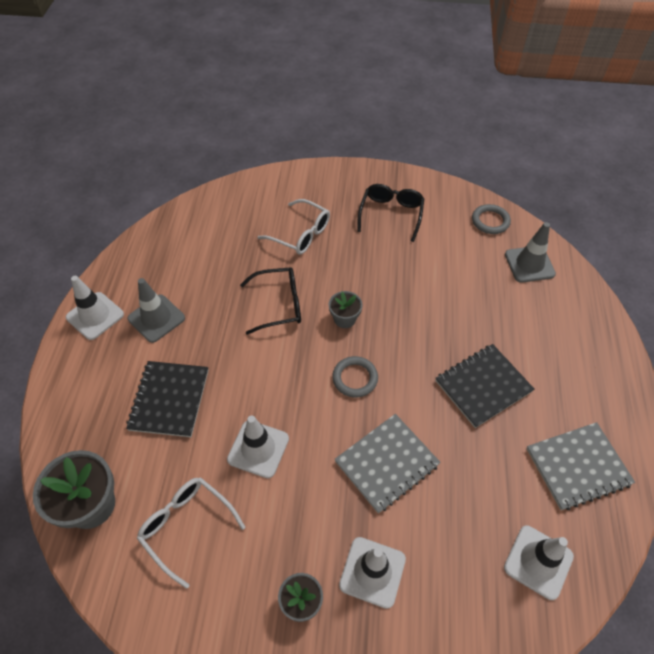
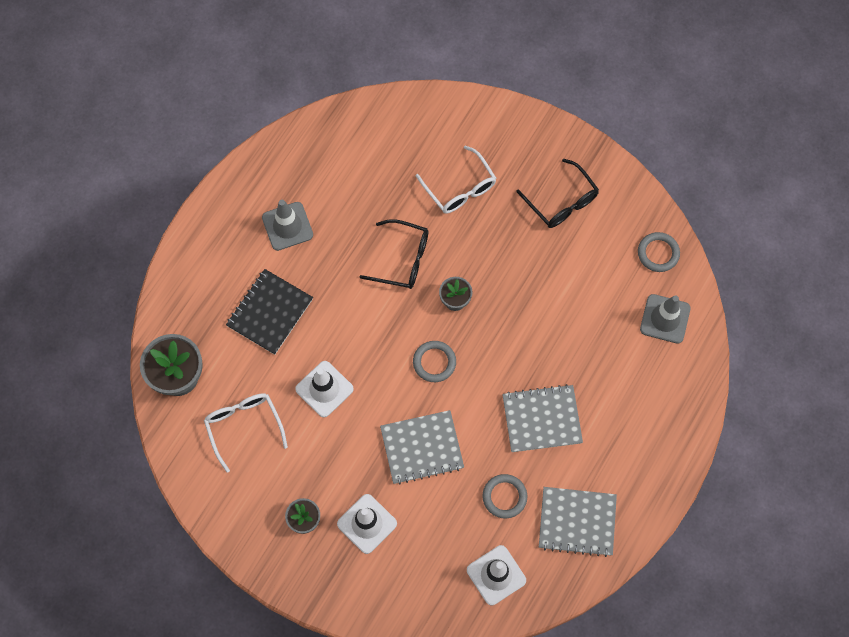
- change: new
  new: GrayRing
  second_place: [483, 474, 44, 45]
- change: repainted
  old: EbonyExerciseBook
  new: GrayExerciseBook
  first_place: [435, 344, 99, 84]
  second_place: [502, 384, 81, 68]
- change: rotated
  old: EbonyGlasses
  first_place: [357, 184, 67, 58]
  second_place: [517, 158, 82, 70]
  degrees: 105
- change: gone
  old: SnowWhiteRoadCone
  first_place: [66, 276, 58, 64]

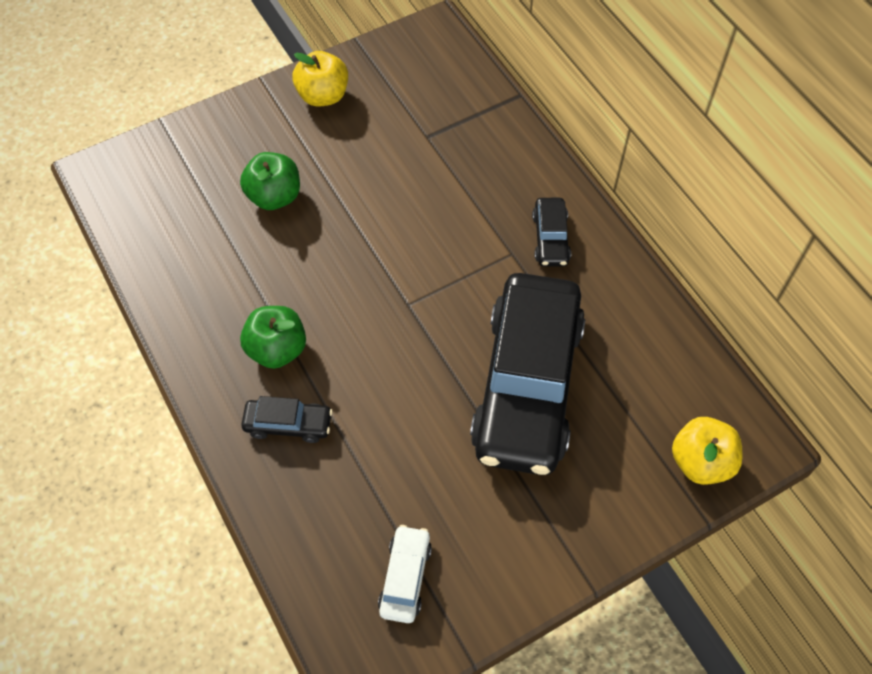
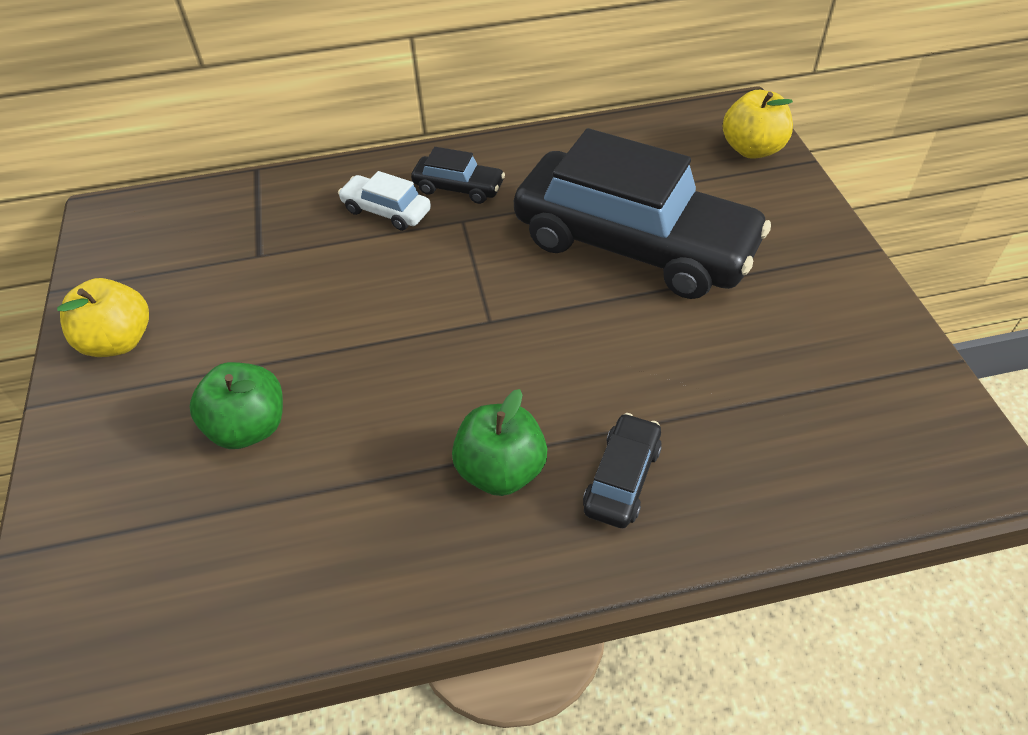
- change: shifted
  old: SnowWhiteToyCar
  first_place: [378, 525, 54, 98]
  second_place: [338, 171, 93, 60]

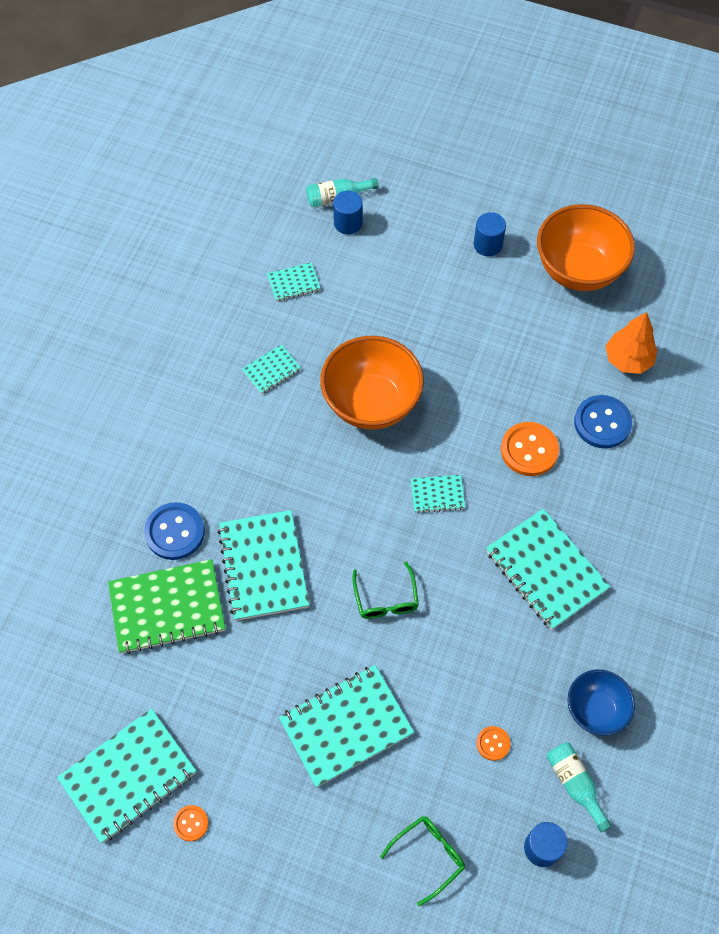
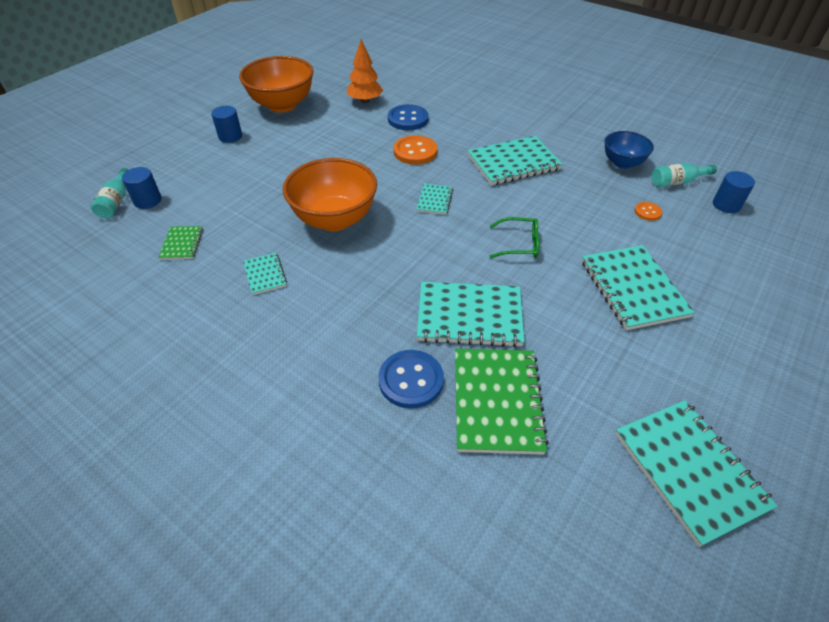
- change: repainted
  old: TurquoiseExerciseBook
  new: GreenExerciseBook
  first_place: [267, 262, 54, 39]
  second_place: [159, 226, 44, 34]
- change: gone
  old: OrangeButton
  first_place: [173, 805, 35, 37]
- change: gone
  old: GreenGlasses
  first_place: [380, 816, 85, 90]

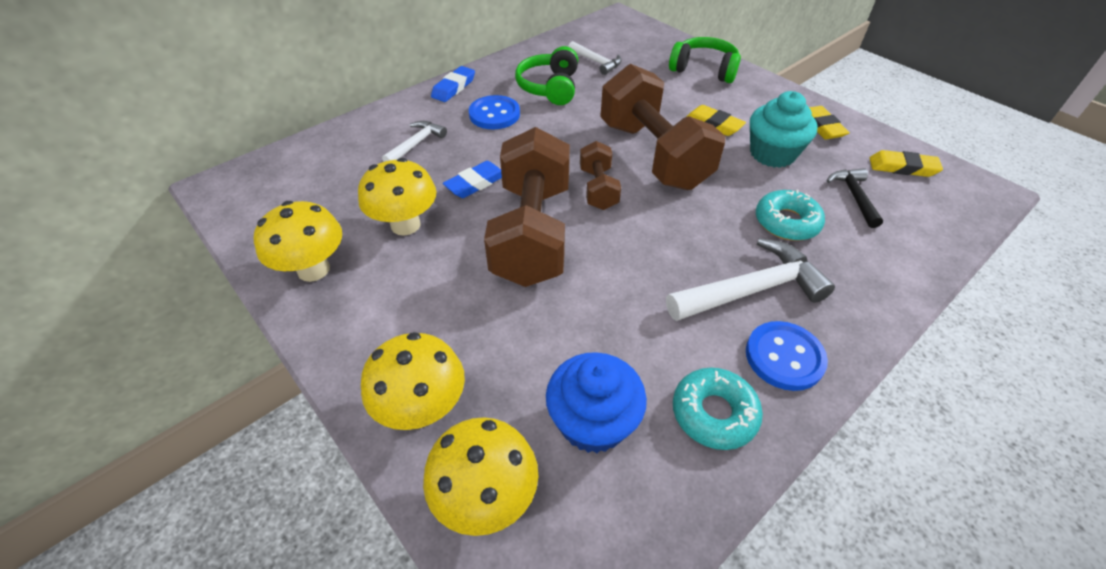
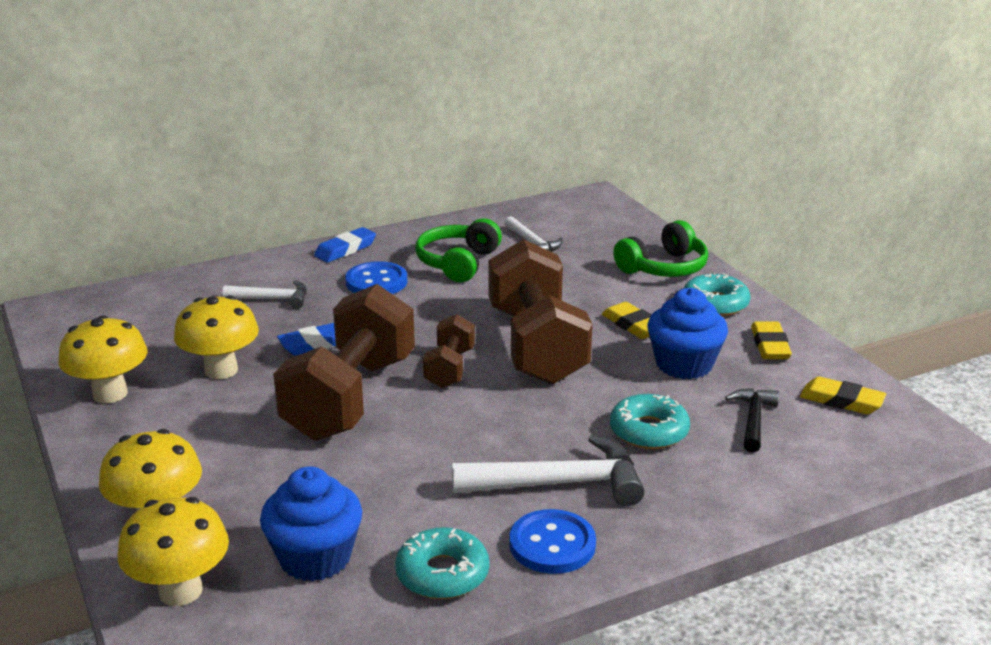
- change: rotated
  old: SnowWhiteCarpenter'sHammer
  first_place: [382, 121, 65, 41]
  second_place: [223, 280, 84, 29]
  degrees: 45
- change: rotated
  old: GreenOverEarHeadphones
  first_place: [669, 37, 72, 46]
  second_place: [613, 220, 95, 57]
  degrees: 105
- change: repainted
  old: TurquoiseMuffin
  new: CobaltMuffin
  first_place: [750, 91, 67, 77]
  second_place: [647, 288, 81, 91]
- change: new
  new: TurquoiseDoughnut
  second_place: [683, 272, 68, 44]

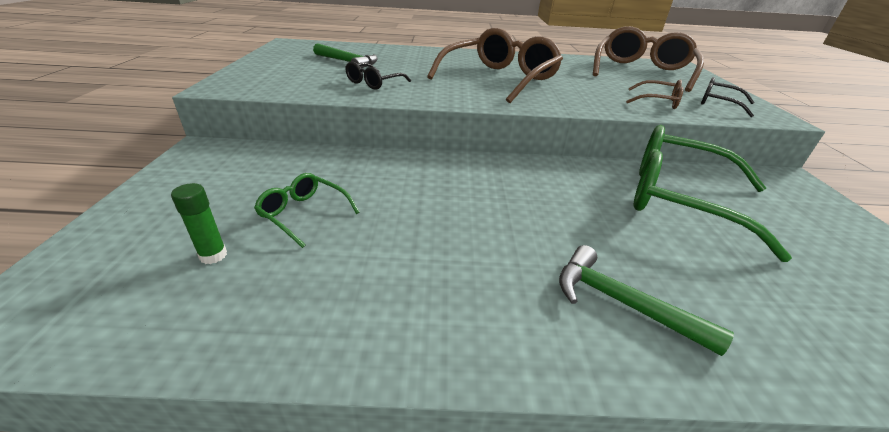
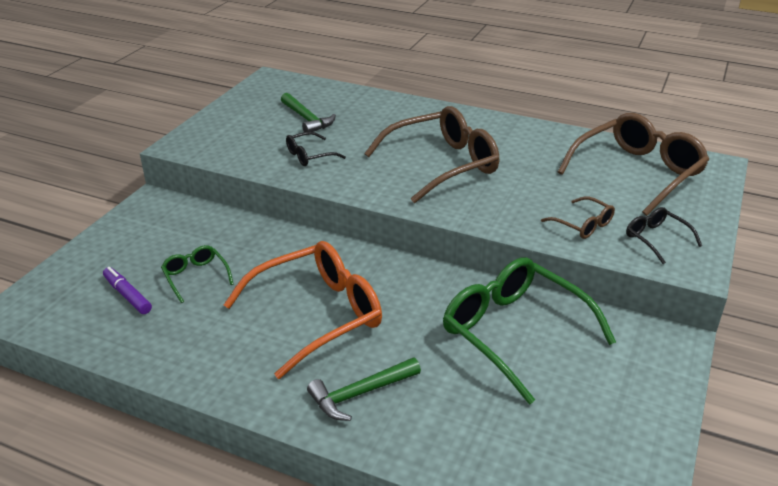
- change: swapped
  old: GreenGlueStick
  new: VioletMarkerPen
  first_place: [171, 183, 56, 81]
  second_place: [103, 267, 49, 47]
- change: new
  new: OrangeGlasses
  second_place: [224, 241, 158, 138]
- change: rotated
  old: GreenCarpenter'sHammer
  first_place: [559, 245, 175, 111]
  second_place: [307, 358, 114, 63]
  degrees: -90

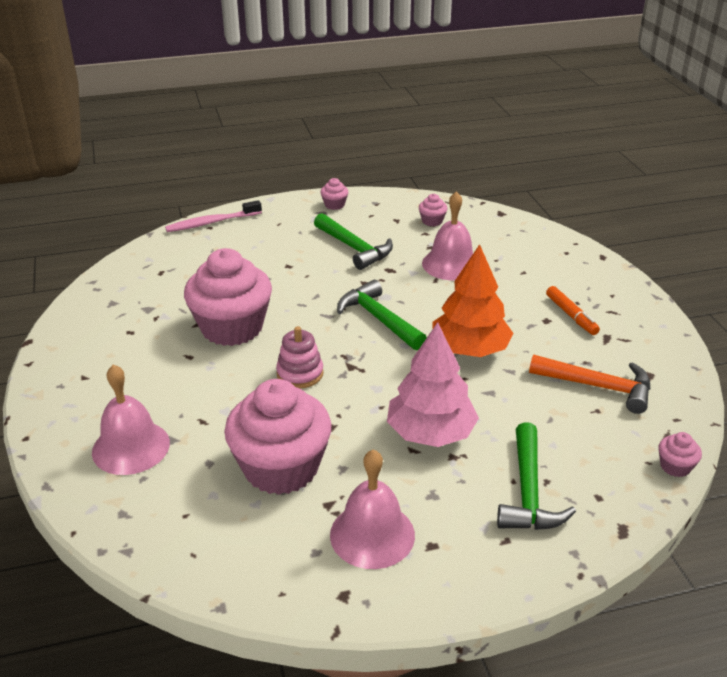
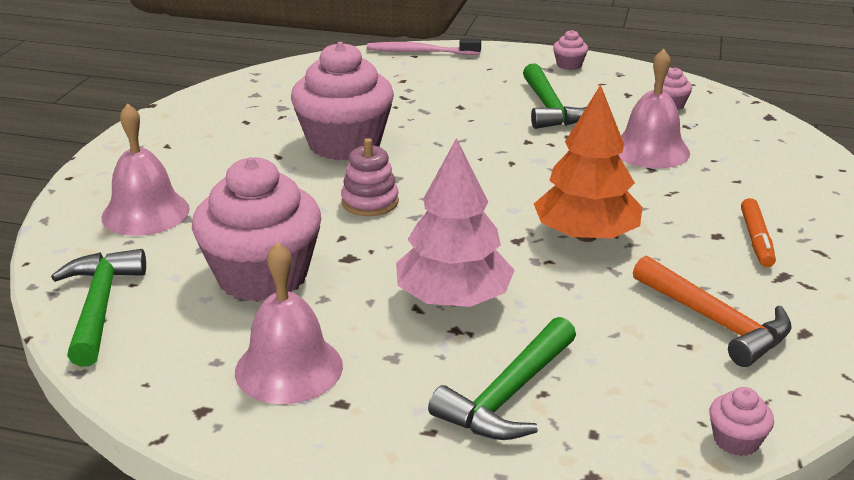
- change: shifted
  old: GreenCarpenter'sHammer
  first_place: [337, 280, 90, 70]
  second_place: [51, 249, 95, 118]

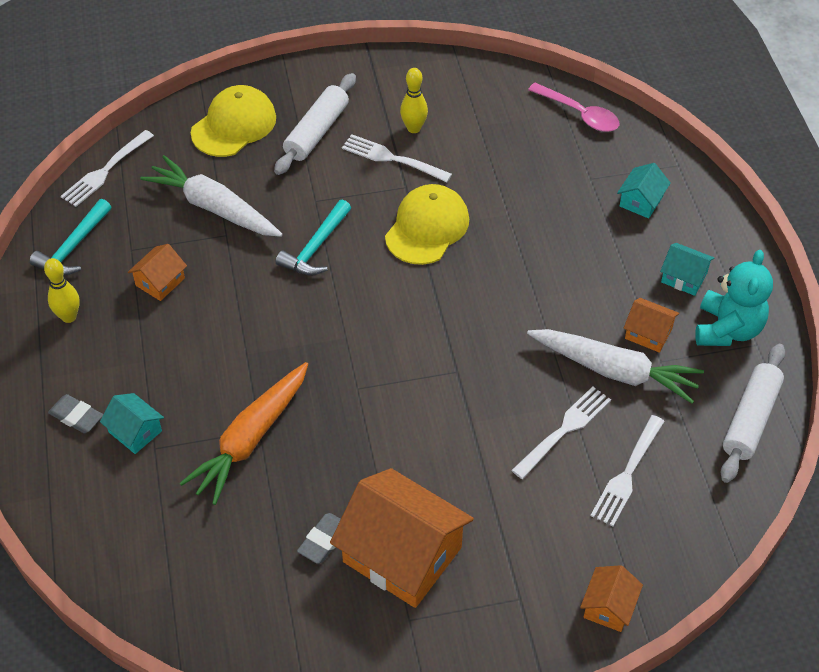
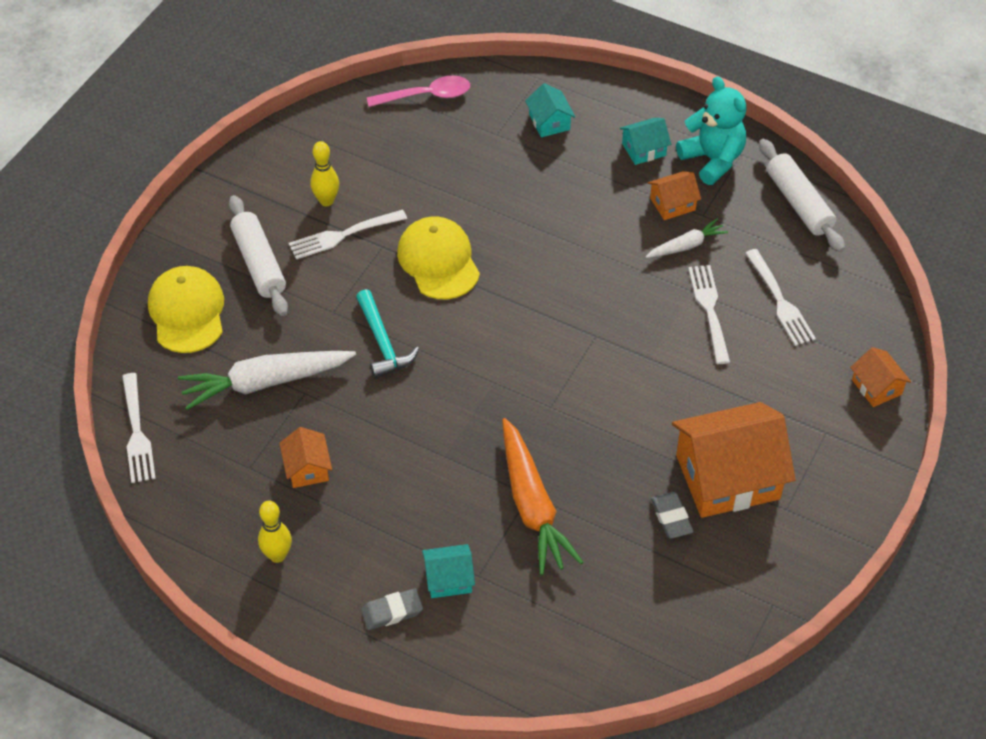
- change: scaled
  old: SnowWhiteToyCarrot
  first_place: [527, 329, 177, 75]
  second_place: [646, 219, 82, 39]
  factor: 0.54
- change: gone
  old: TurquoiseCarpenter'sHammer
  first_place: [30, 199, 81, 76]

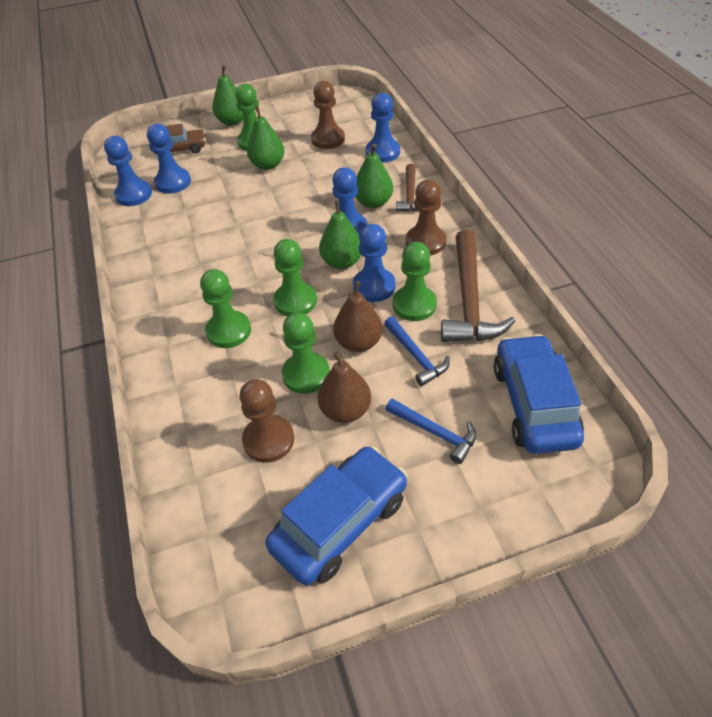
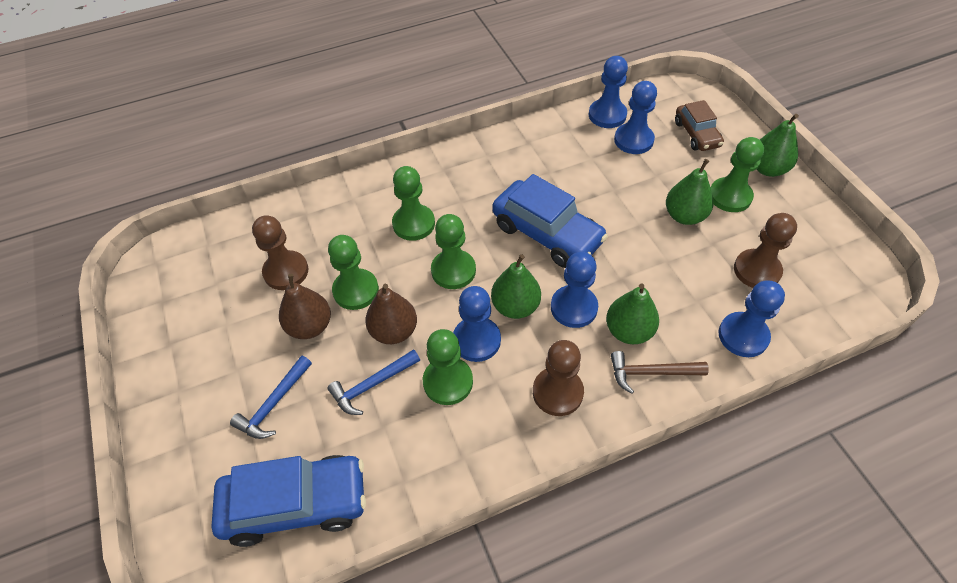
- change: shifted
  old: CobaltToyCar
  first_place: [265, 446, 142, 140]
  second_place: [492, 174, 116, 94]
- change: gone
  old: BrownCarpenter'sHammer
  first_place: [441, 230, 74, 112]

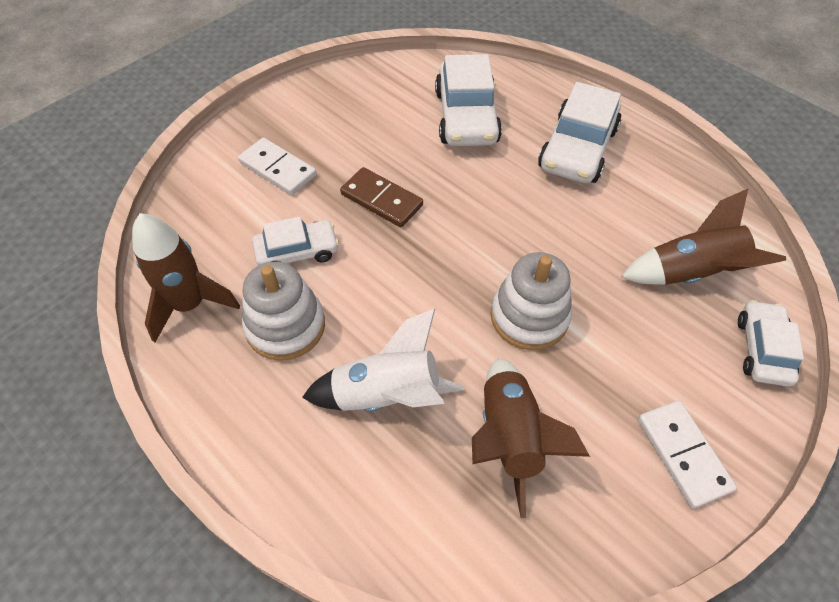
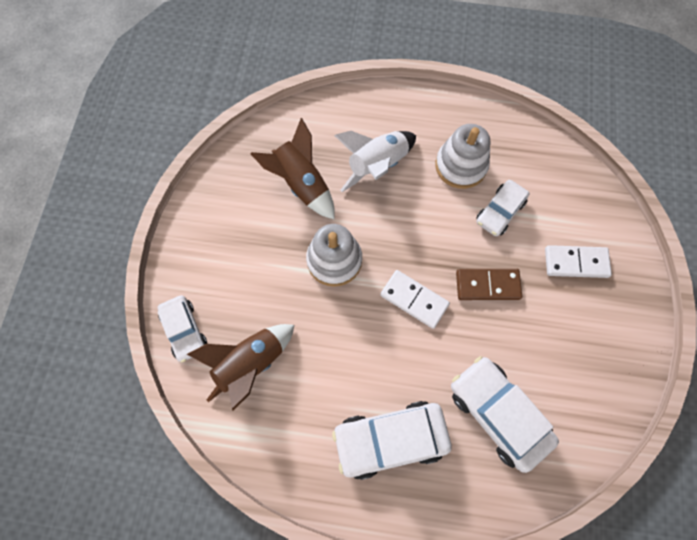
- change: rotated
  old: SnowWhiteToyCar
  first_place: [538, 82, 83, 101]
  second_place: [332, 401, 120, 79]
  degrees: -90
- change: shifted
  old: SnowWhiteDominoPiece
  first_place: [638, 400, 99, 108]
  second_place: [380, 270, 70, 59]
- change: gone
  old: BrownToyRocket
  first_place: [132, 213, 108, 129]

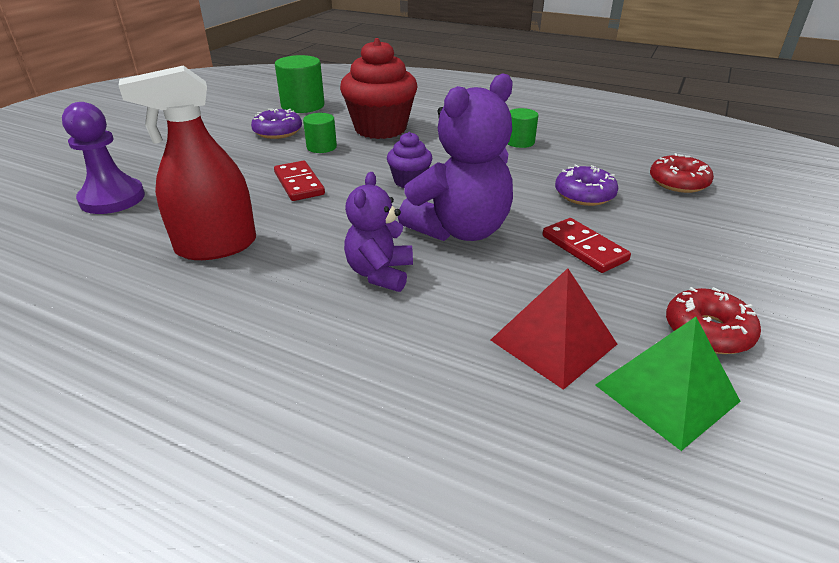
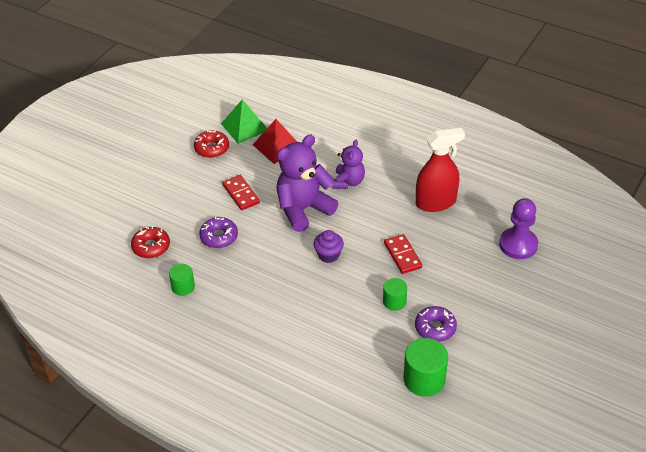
- change: shifted
  old: GreenCylinder
  first_place: [508, 108, 30, 40]
  second_place: [169, 264, 26, 32]
- change: gone
  old: CrimsonMuffin
  first_place: [340, 38, 78, 101]

